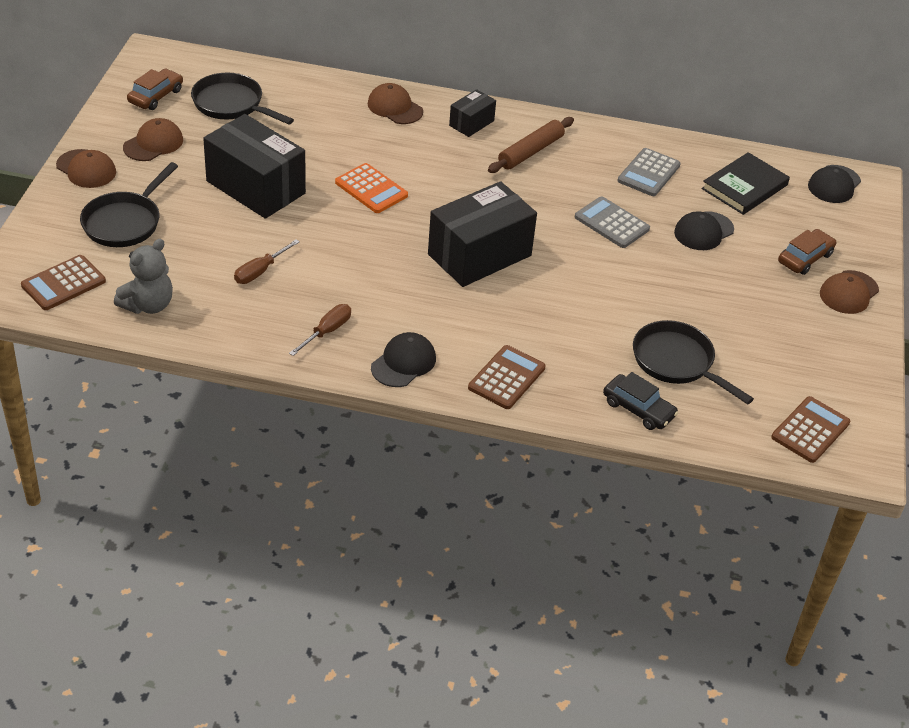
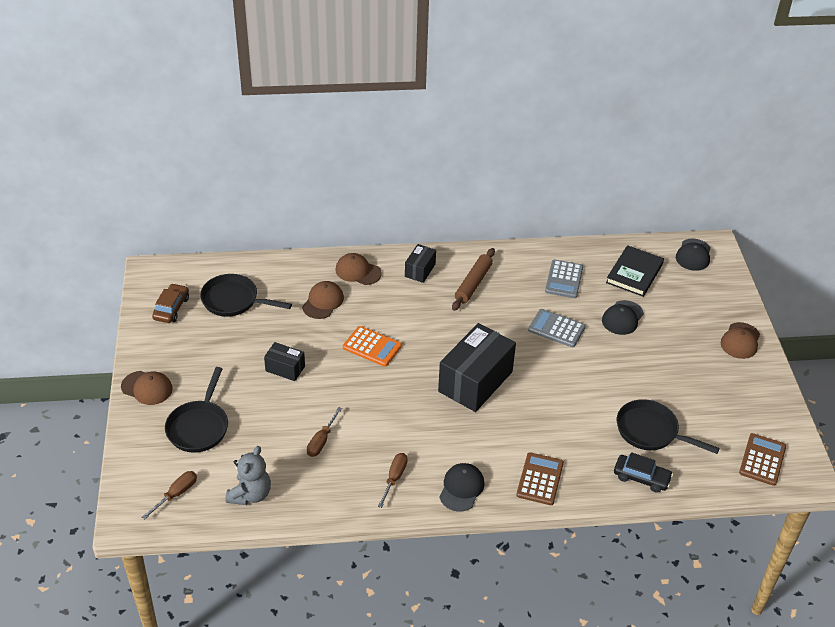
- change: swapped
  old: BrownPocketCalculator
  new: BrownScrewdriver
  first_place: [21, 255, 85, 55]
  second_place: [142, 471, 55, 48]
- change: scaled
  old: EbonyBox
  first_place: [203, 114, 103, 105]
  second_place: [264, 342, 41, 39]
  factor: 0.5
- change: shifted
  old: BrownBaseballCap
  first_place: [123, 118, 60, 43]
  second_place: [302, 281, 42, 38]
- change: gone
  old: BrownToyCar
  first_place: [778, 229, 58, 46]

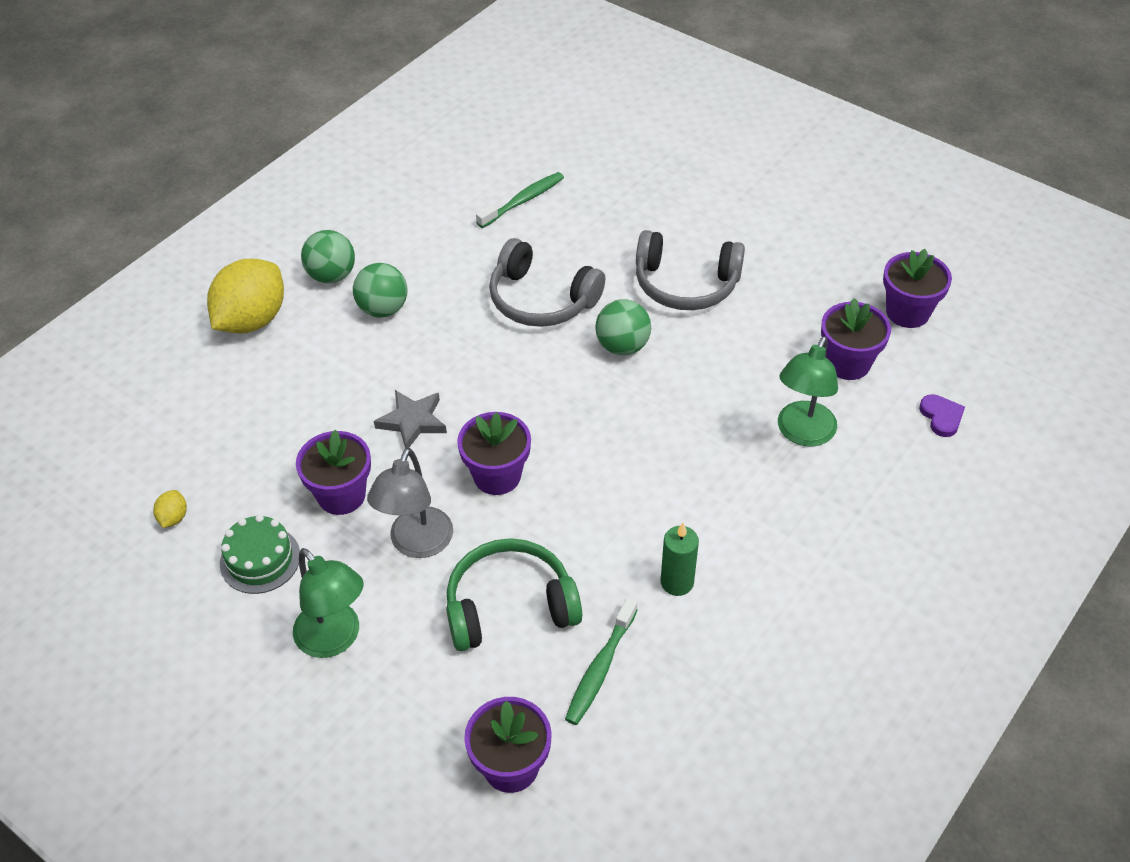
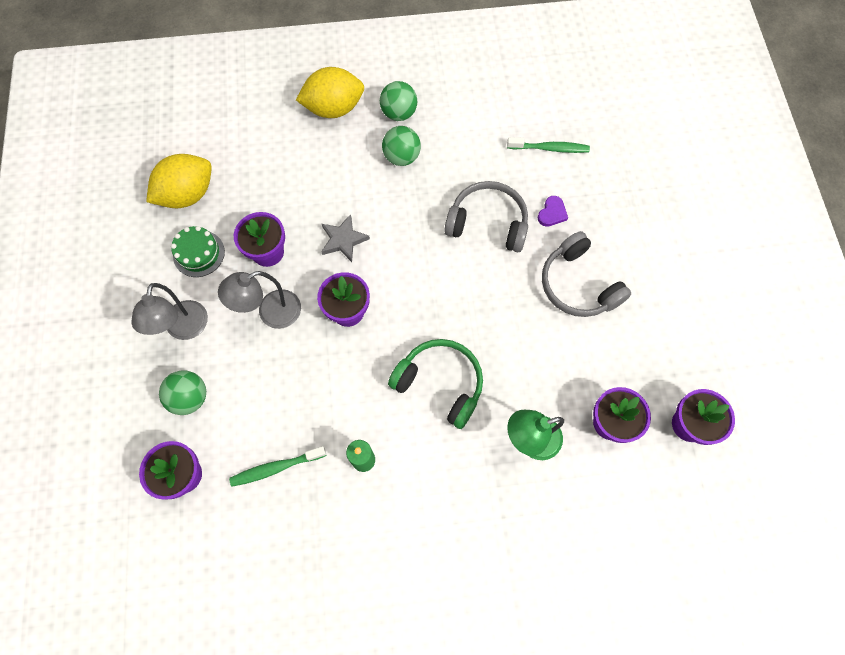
- change: repainted
  old: GreenLamp
  new: GrayLamp
  first_place: [293, 548, 71, 110]
  second_place: [131, 283, 77, 57]
- change: scaled
  old: GoldenToyLemon
  first_place: [153, 490, 34, 38]
  second_place: [146, 154, 66, 54]
  factor: 2.46
- change: shifted
  old: GreenBall
  first_place: [595, 299, 56, 56]
  second_place: [159, 370, 47, 45]
- change: shifted
  old: GreenOverEarHeadphones
  first_place: [446, 538, 136, 113]
  second_place: [388, 339, 95, 90]
- change: rotated
  old: GrayOverEarHeadphones
  first_place: [489, 238, 116, 89]
  second_place: [444, 181, 84, 71]
  degrees: 120
- change: shifted
  old: VioletHeart
  first_place: [919, 394, 46, 43]
  second_place: [538, 196, 30, 31]

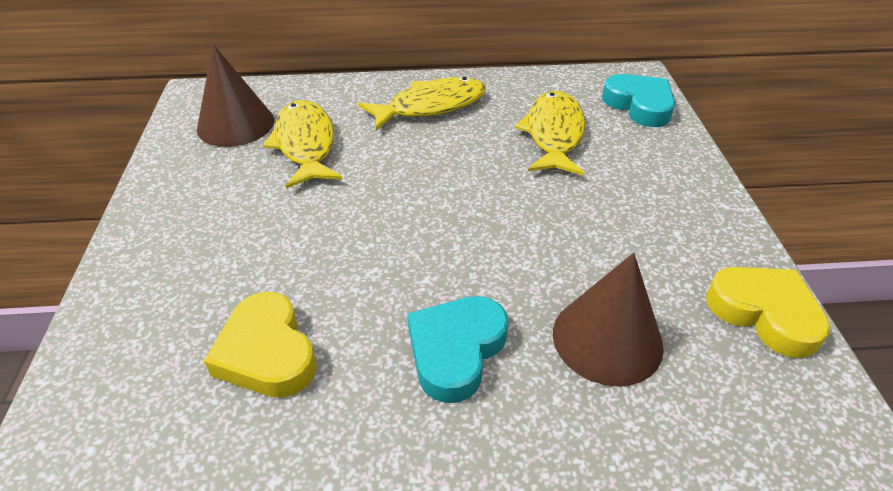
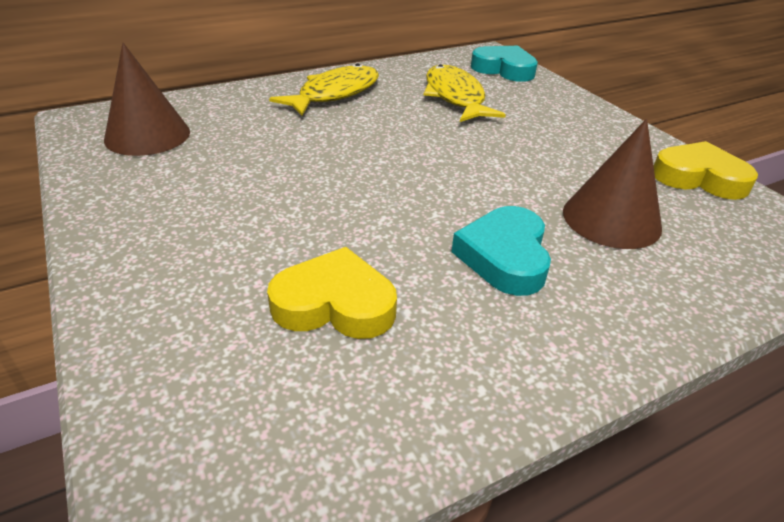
- change: rotated
  old: GoldenHeart
  first_place: [204, 292, 113, 106]
  second_place: [267, 247, 130, 92]
  degrees: 150
- change: gone
  old: GoldenToyFish
  first_place: [263, 100, 79, 89]

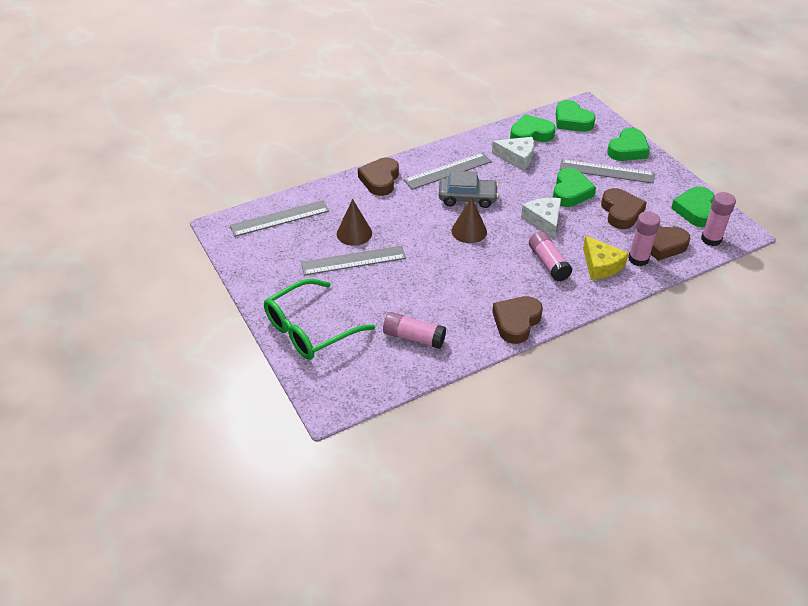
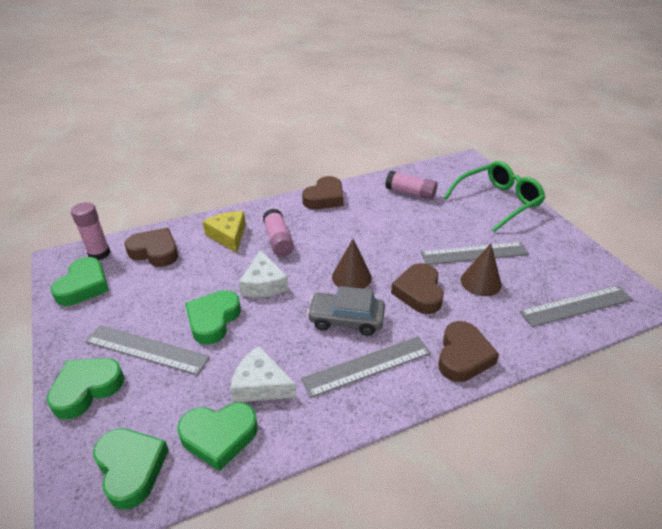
- change: shifted
  old: BrownHeart
  first_place: [601, 188, 46, 41]
  second_place: [391, 263, 53, 51]
- change: gone
  old: RosePinkGlueStick
  first_place: [628, 211, 32, 55]

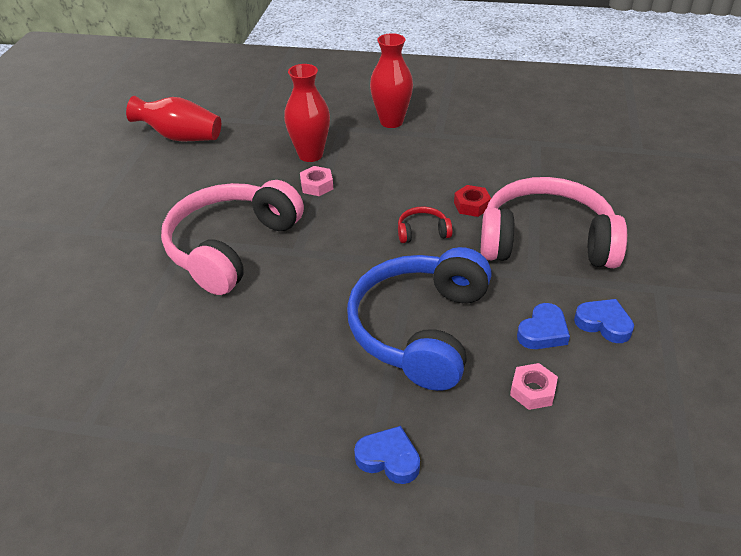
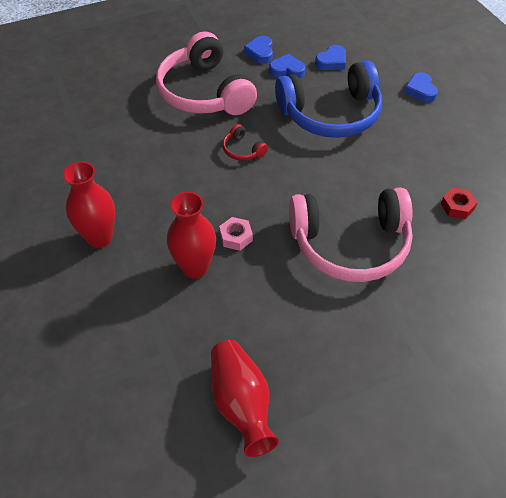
- change: swapped
  old: RosePinkHexNut
  new: CobaltHeart
  first_place: [510, 363, 48, 47]
  second_place: [315, 45, 31, 25]
- change: shifted
  old: CrimsonHexNut
  first_place: [454, 185, 37, 32]
  second_place: [441, 188, 37, 31]

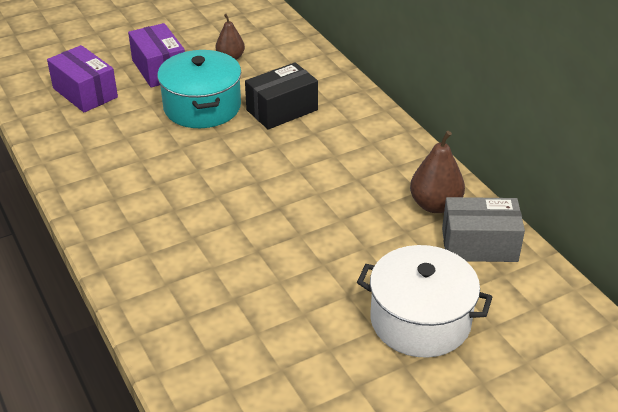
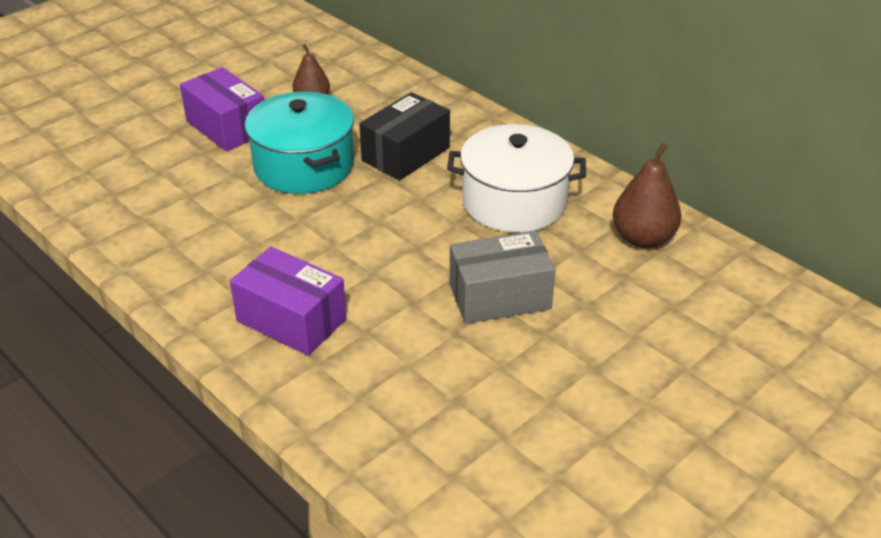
- change: shifted
  old: VioletBox
  first_place: [47, 45, 71, 67]
  second_place: [230, 247, 117, 109]
- change: shifted
  old: SnowWhiteStockpot
  first_place: [357, 245, 135, 113]
  second_place: [447, 124, 139, 108]
- change: shifted
  old: GrayBox
  first_place: [442, 197, 83, 65]
  second_place: [450, 231, 106, 93]

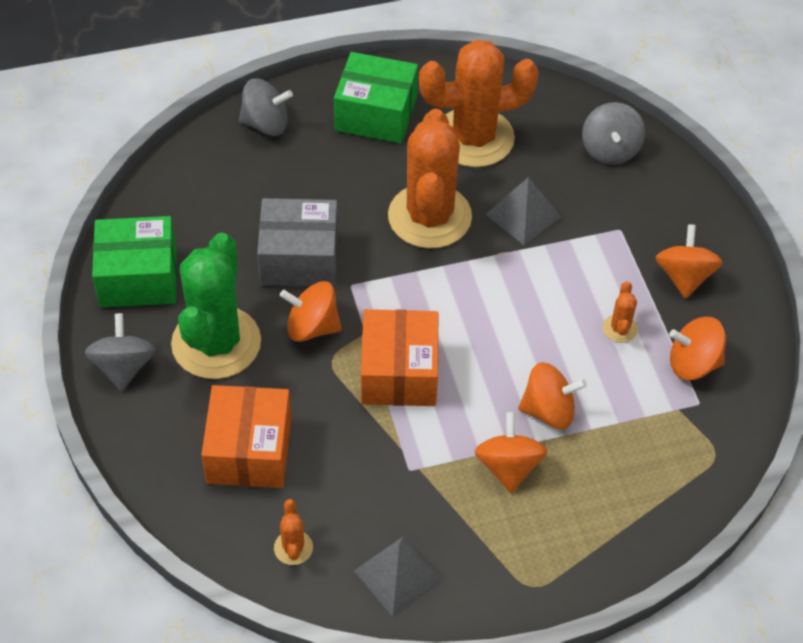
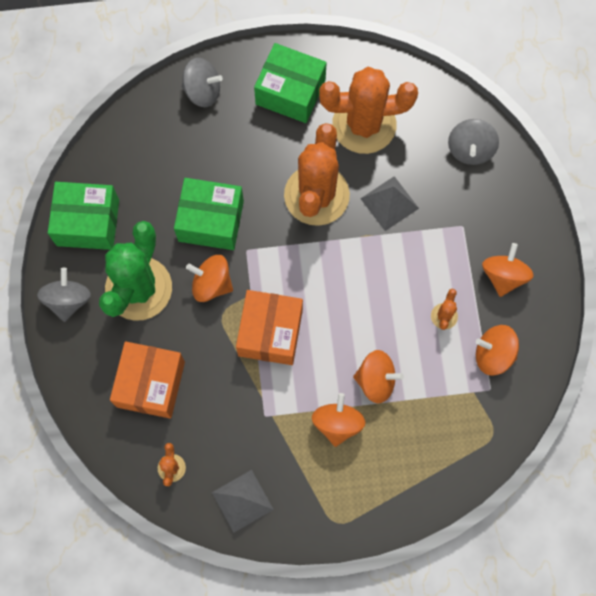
- change: repainted
  old: GrayBox
  new: GreenBox
  first_place: [257, 198, 81, 89]
  second_place: [174, 178, 70, 72]

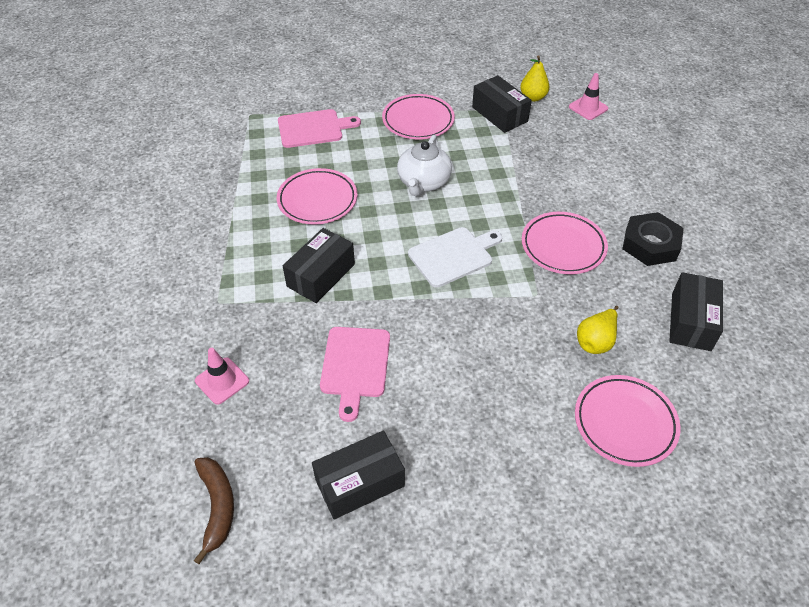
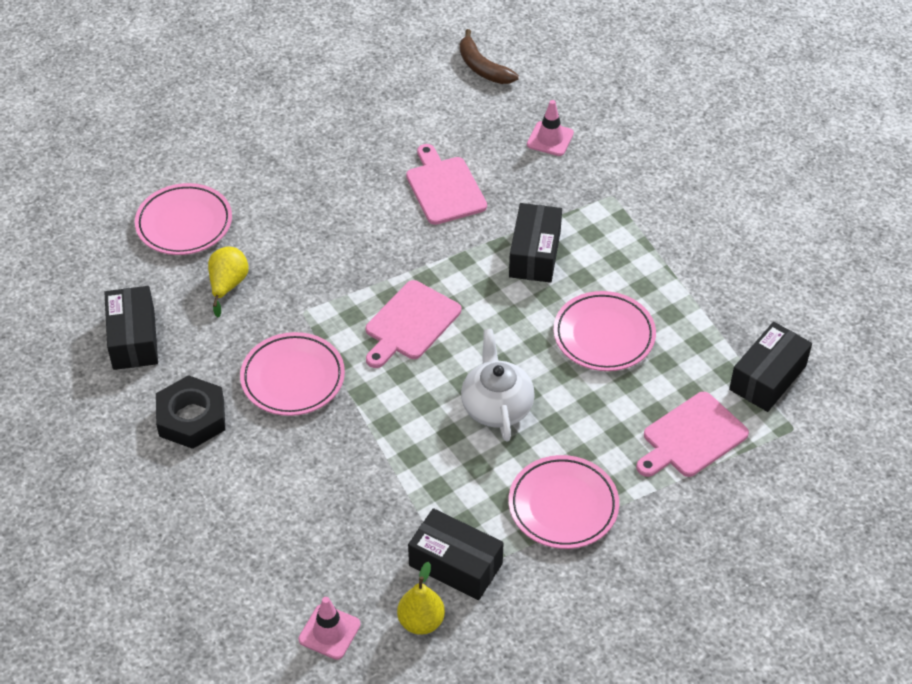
- change: repainted
  old: SnowWhiteChoppingBoard
  new: RosePinkChoppingBoard
  first_place: [408, 227, 94, 61]
  second_place: [366, 280, 95, 88]
- change: shifted
  old: EbonyBox
  first_place: [312, 431, 93, 88]
  second_place: [729, 322, 83, 90]

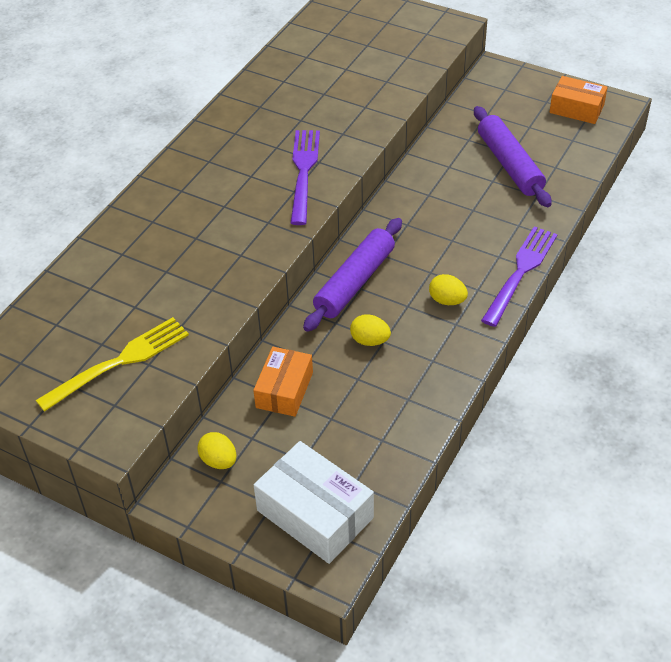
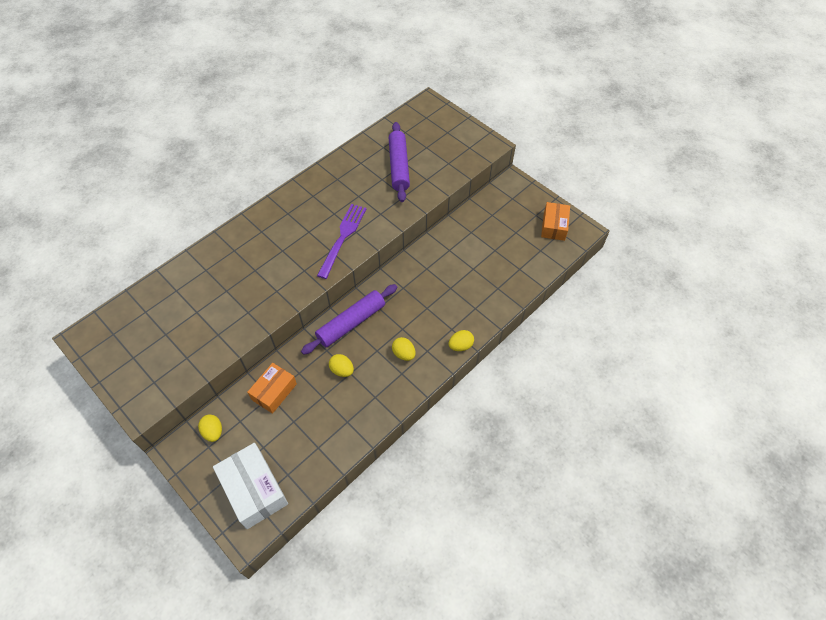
- change: shifted
  old: VioletPastryRoller
  first_place: [474, 106, 78, 101]
  second_place: [389, 122, 21, 80]
- change: swapped
  old: VioletDinnerFork
  new: GoldenToyEgg
  first_place: [481, 226, 77, 101]
  second_place: [449, 330, 25, 21]
- change: rotated
  old: OrangeBox
  first_place: [549, 76, 59, 48]
  second_place: [541, 202, 29, 39]
  degrees: 60
- change: gone
  old: GoldenDinnerFork
  first_place: [36, 317, 153, 95]

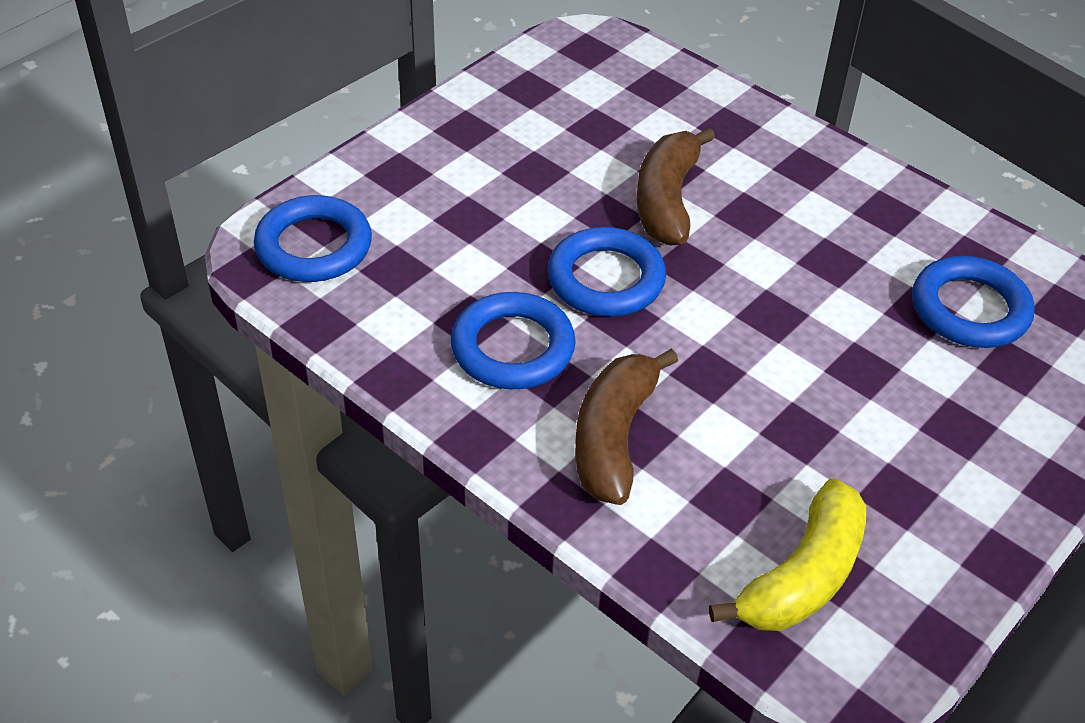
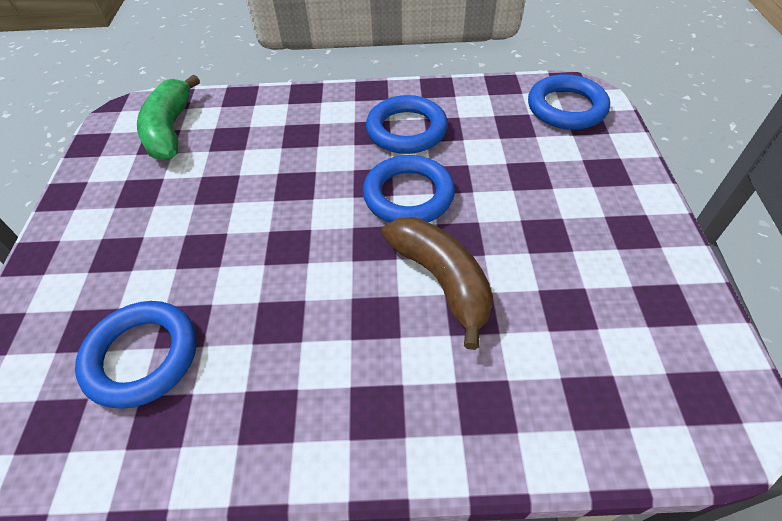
- change: repainted
  old: GoldenBanana
  new: GreenBanana
  first_place: [709, 478, 157, 153]
  second_place: [137, 74, 63, 87]
- change: gone
  old: BrownBanana
  first_place: [575, 348, 103, 157]

